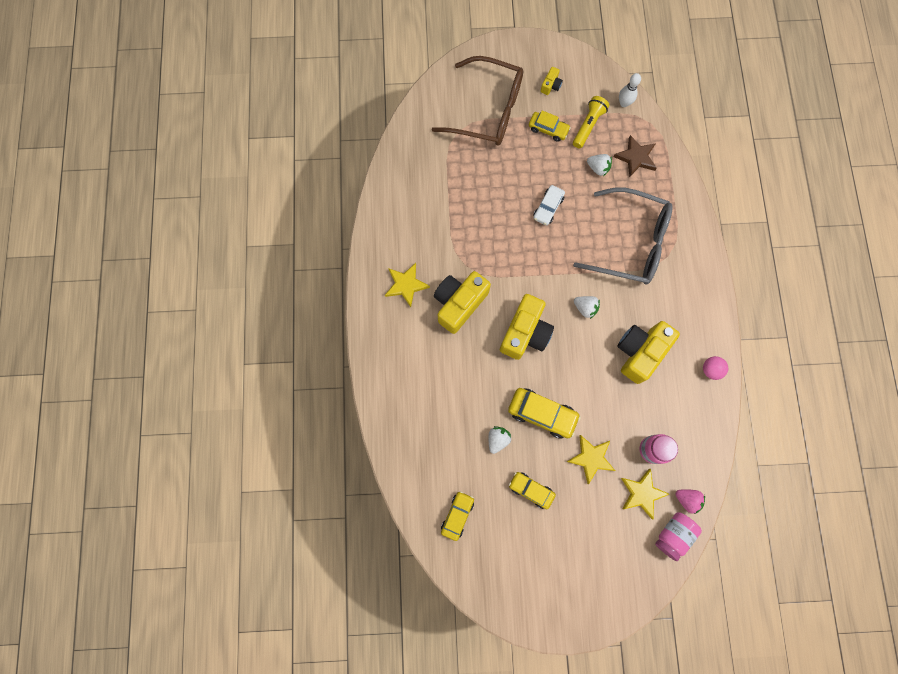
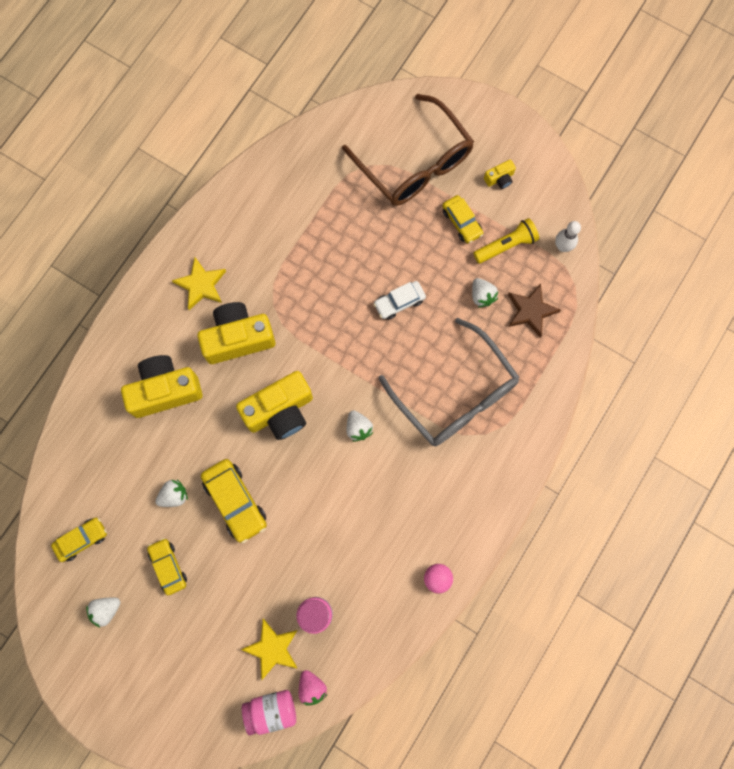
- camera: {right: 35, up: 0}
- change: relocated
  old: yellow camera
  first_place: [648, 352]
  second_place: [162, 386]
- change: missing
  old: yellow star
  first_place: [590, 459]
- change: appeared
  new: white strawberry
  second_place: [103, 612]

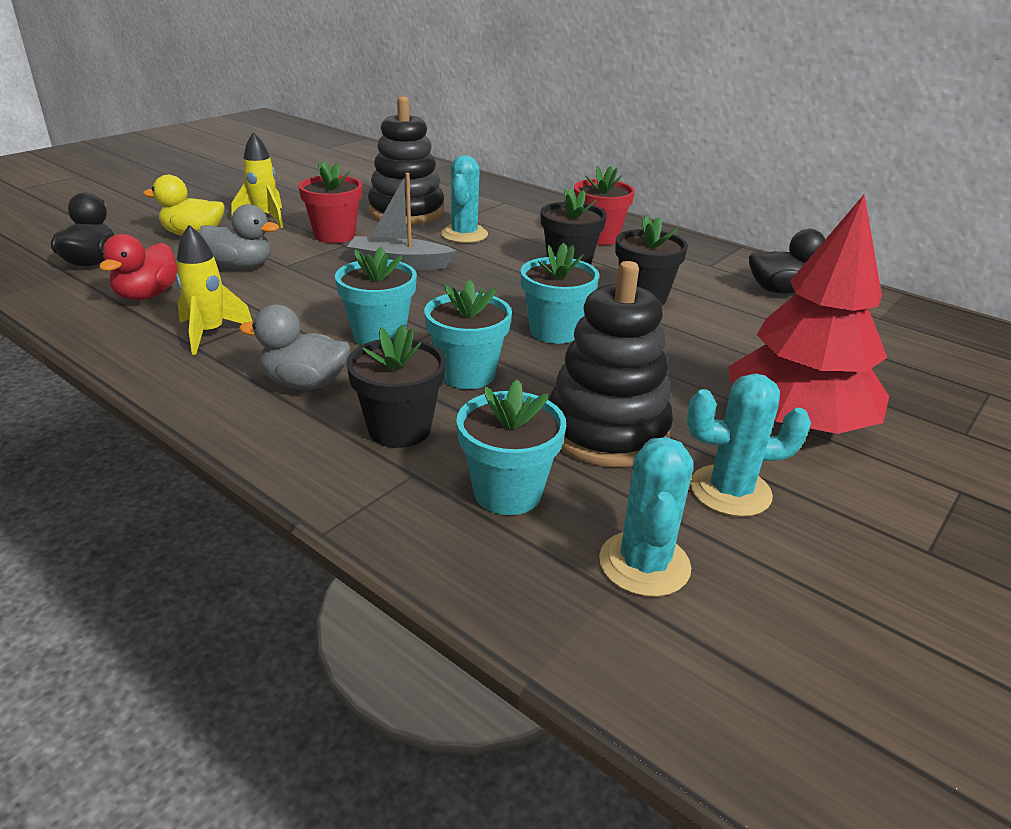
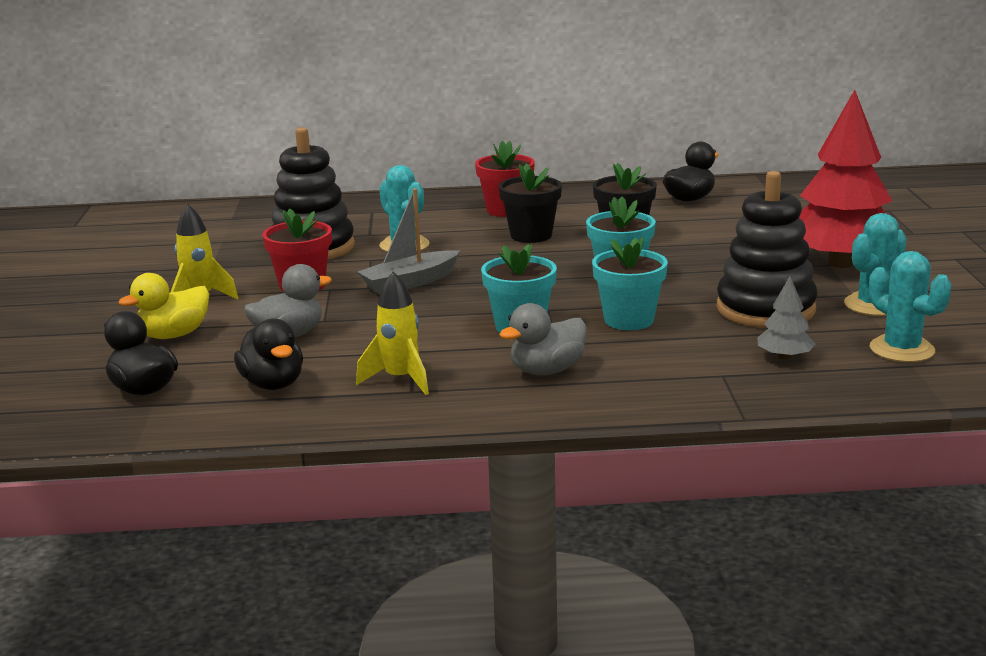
- camera: {right: -40, up: -10}
- change: colour
  old: red duck
  new: black duck
  first_place: [138, 267]
  second_place: [268, 354]
- change: missing
  old: black flower pot
  first_place: [396, 386]
- change: exchanged
  old: turquoise flower pot
  new: grey tree
  first_place: [511, 447]
  second_place: [786, 318]

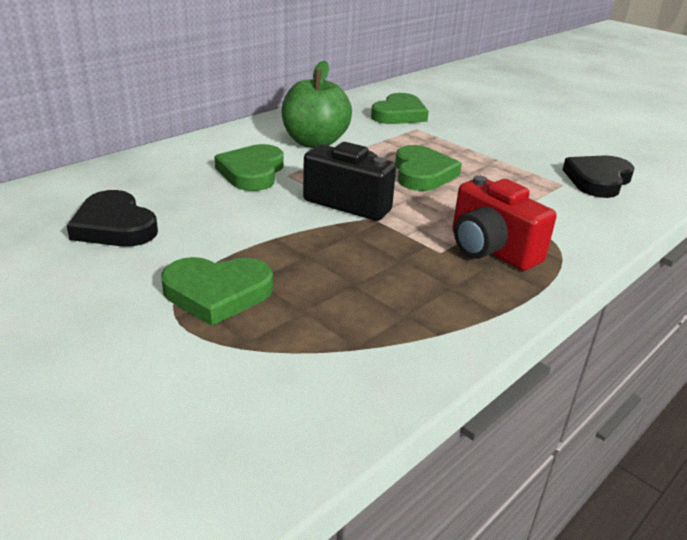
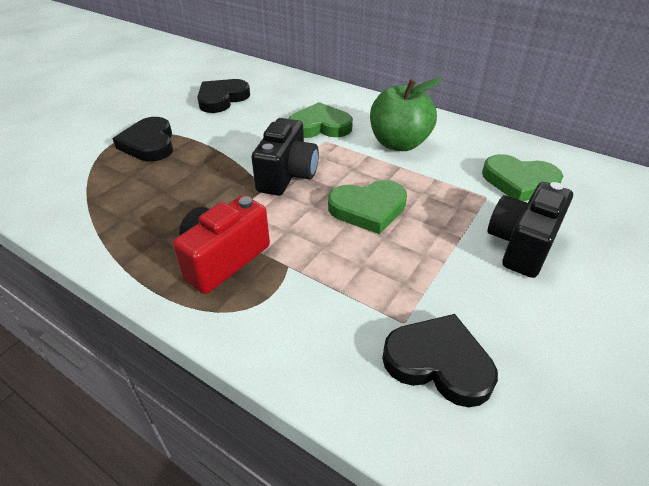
- camera: {right: 80, up: 10}
- change: colour
  old: green heart
  new: black heart
  first_place: [217, 291]
  second_place: [143, 139]
- change: appeared
  new: black camera
  second_place: [530, 230]

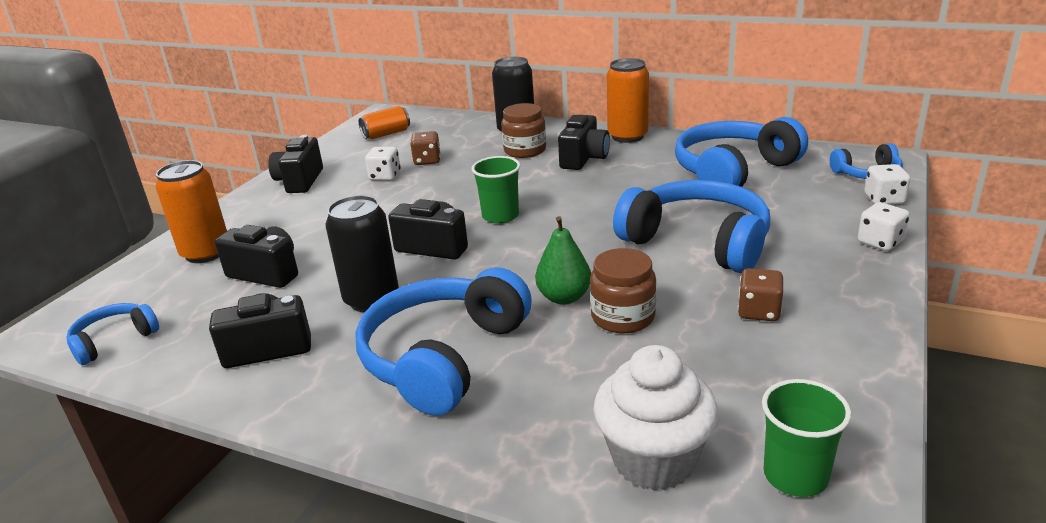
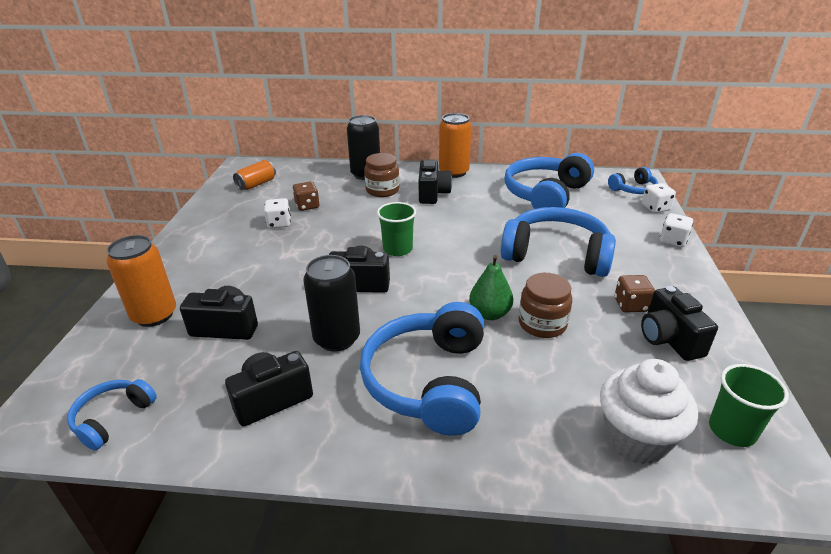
- camera: {right: -20, up: 5}
- change: relocated
  old: black camera
  first_place: [295, 164]
  second_place: [679, 323]

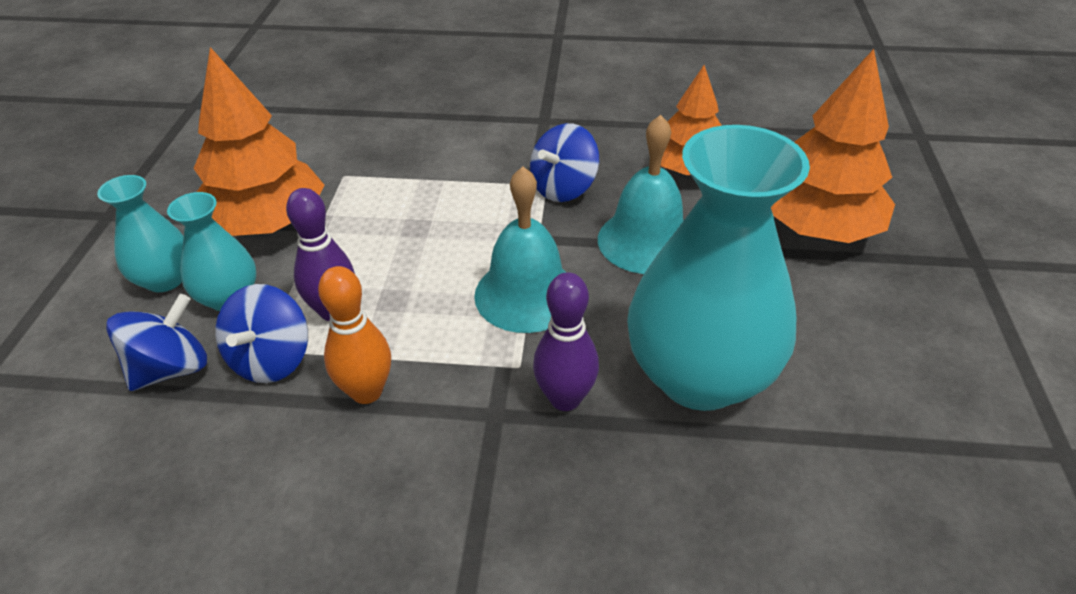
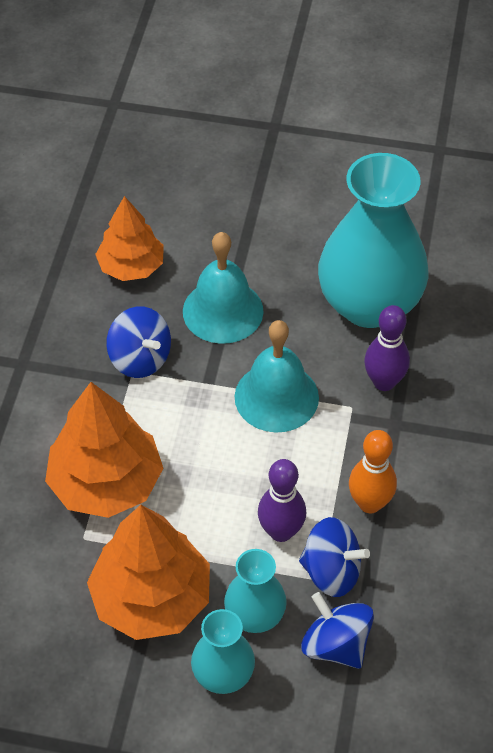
- camera: {right: -85, up: 10}
- change: relocated
  old: orange tree
  first_place: [833, 146]
  second_place: [104, 450]

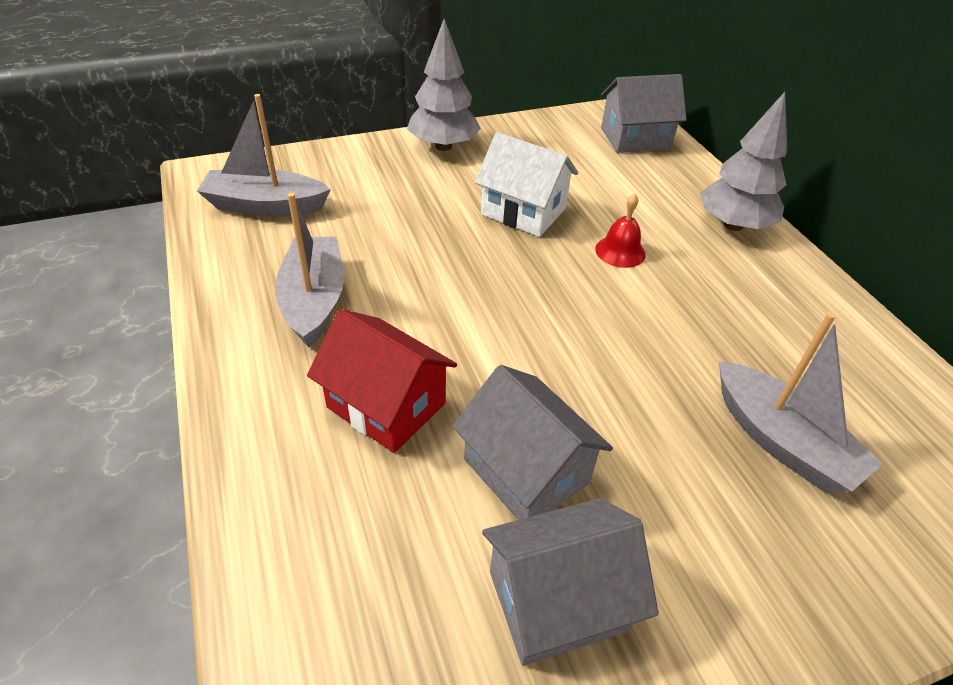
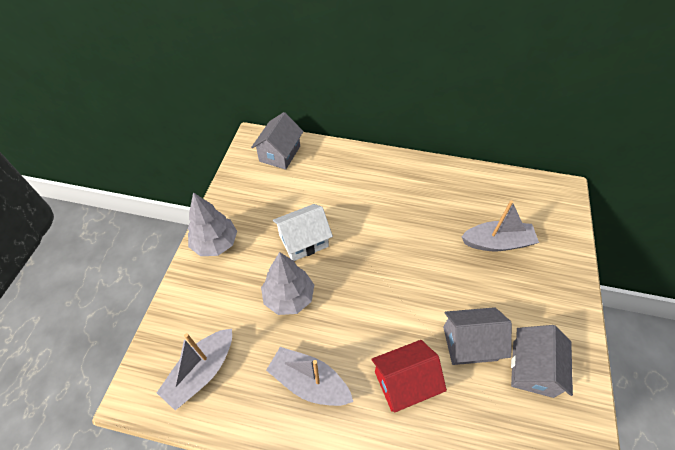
- camera: {right: -55, up: 10}
- change: relocated
  old: grey tree
  first_place: [743, 161]
  second_place: [287, 283]
- change: missing
  old: red bell
  first_place: [620, 230]

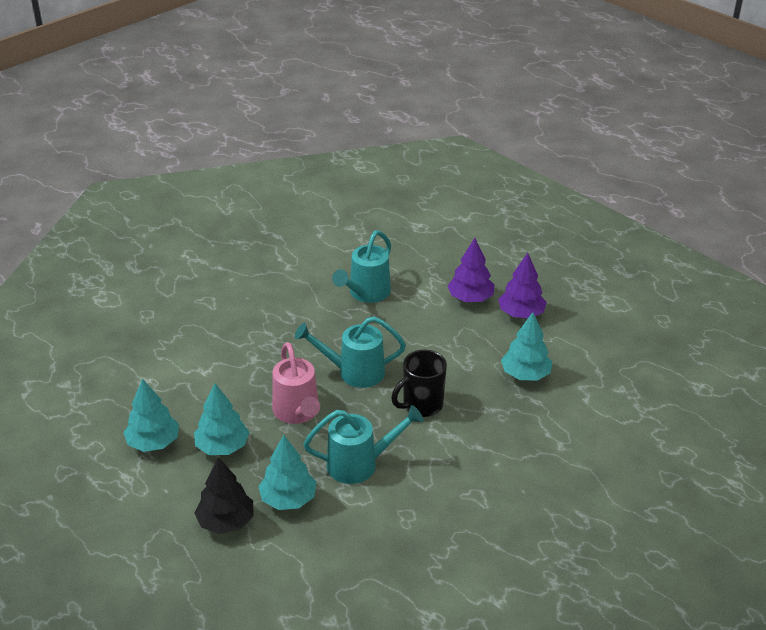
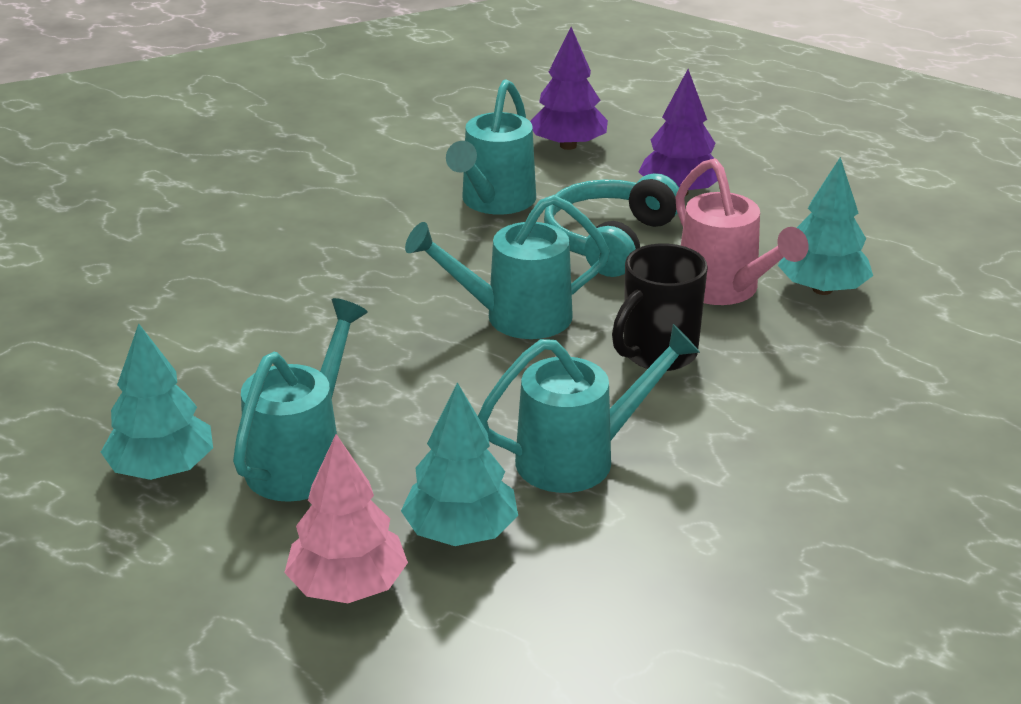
- camera: {right: -10, up: -5}
- change: relocated
  old: purple tree
  first_place: [522, 285]
  second_place: [569, 88]
- change: relocated
  old: pink watering can
  first_place: [296, 383]
  second_place: [741, 231]
- change: exchanged
  old: turquoise tree
  new: turquoise watering can
  first_place: [221, 419]
  second_place: [300, 400]
- change: colour
  old: black tree
  new: pink tree
  first_place: [224, 495]
  second_place: [346, 518]
- change: appeared
  new: turquoise headphones
  second_place: [611, 225]

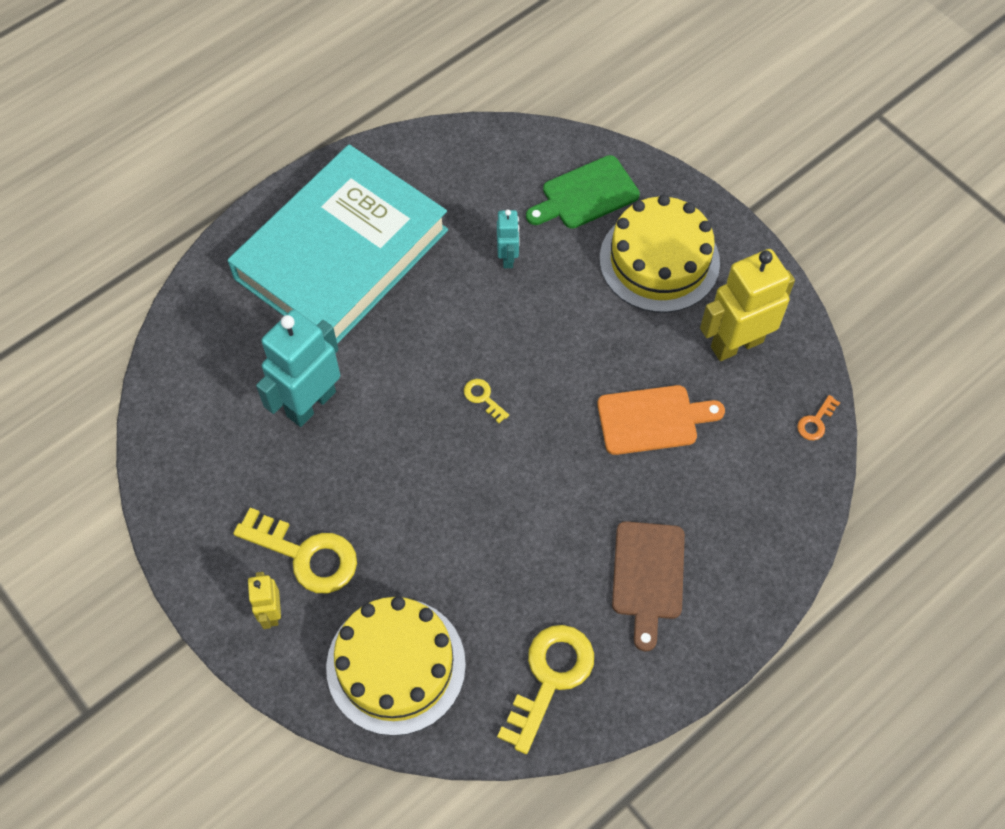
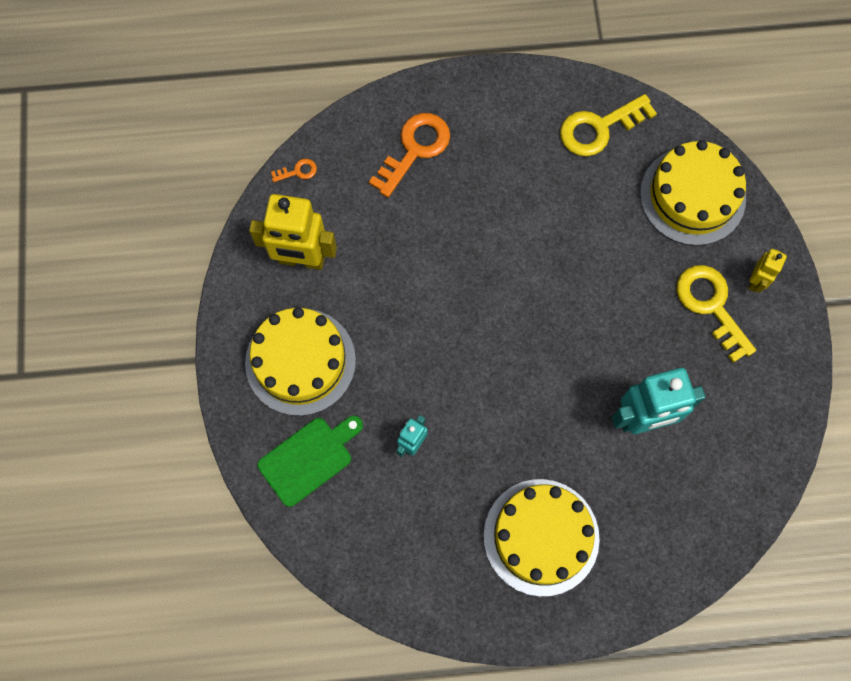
- camera: {right: -145, up: 10}
- change: exchanged
  old: turquoise book
  new: yellow cake
  first_place: [338, 244]
  second_place: [542, 538]
- change: spun
  old: green cutting board
  first_place: [583, 192]
  second_place: [310, 461]
  degrees: -45
- change: missing
  old: yellow key
  first_place: [486, 401]
- change: missing
  old: orange cutting board
  first_place: [661, 420]
- change: missing
  old: brown cutting board
  first_place: [648, 586]
- change: appeared
  new: orange key
  second_place: [409, 155]

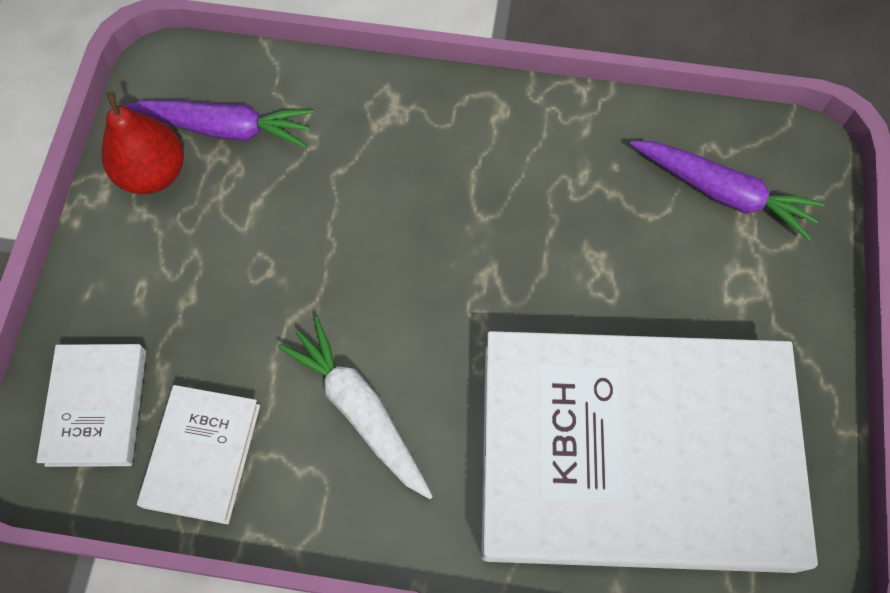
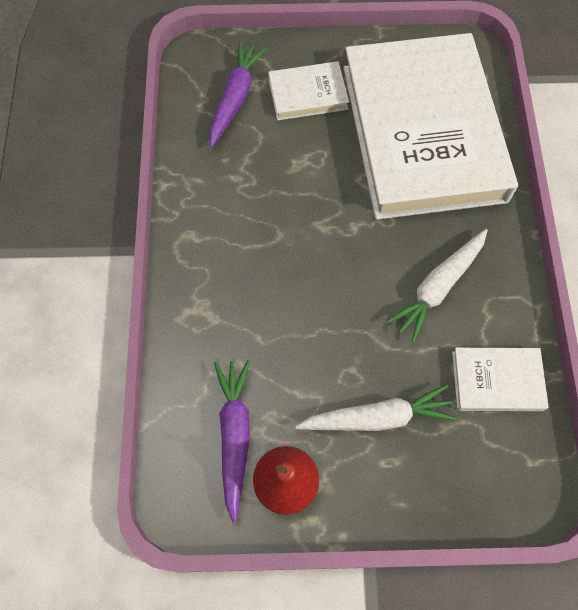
- camera: {right: -100, up: 0}
- change: relocated
  old: white book
  first_place: [91, 405]
  second_place: [308, 90]
- change: appeared
  new: white carrot
  second_place: [375, 407]

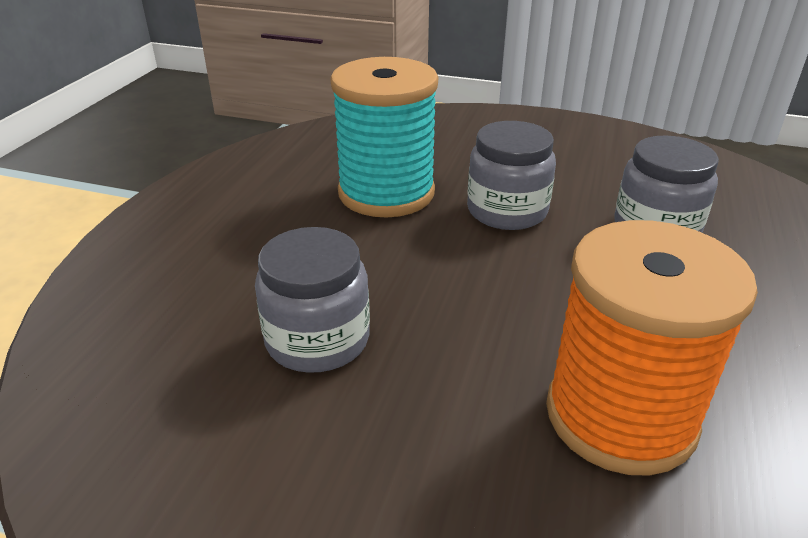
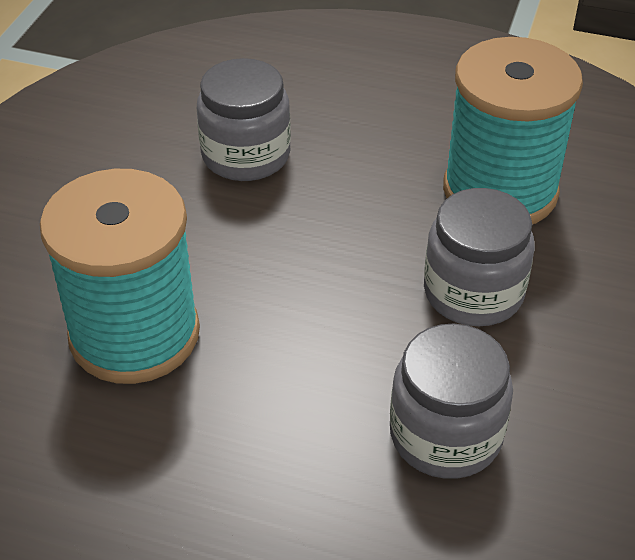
- camera: {right: 90, up: 10}
- change: colour
  old: orange spool
  new: turquoise spool
  first_place: [652, 348]
  second_place: [120, 276]

